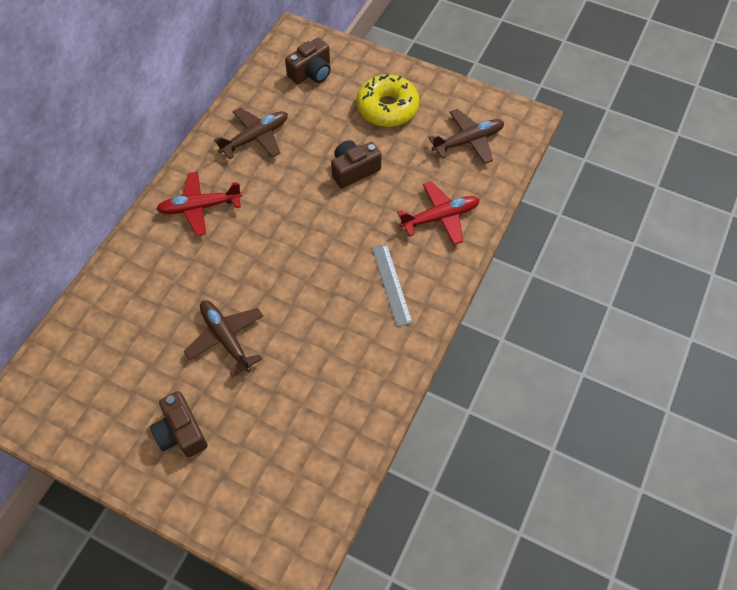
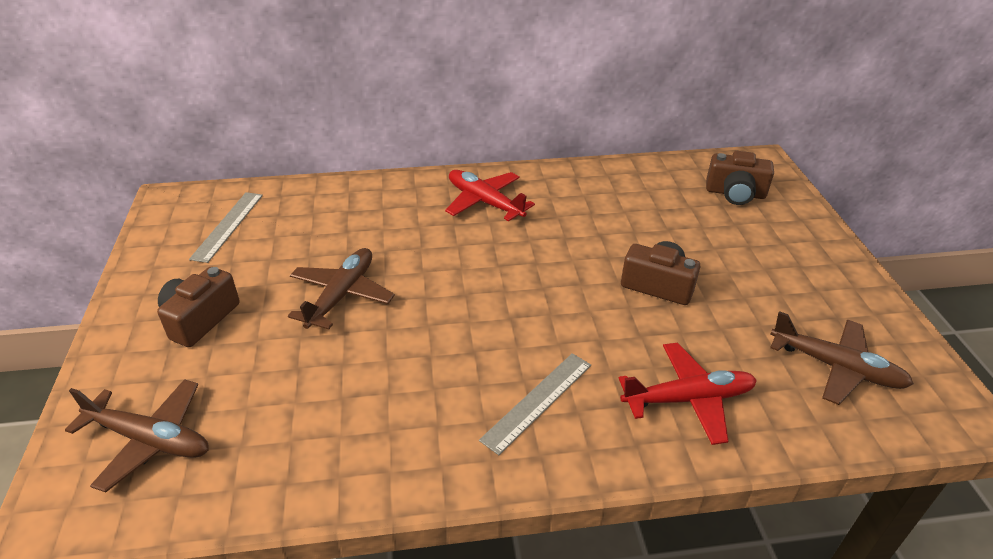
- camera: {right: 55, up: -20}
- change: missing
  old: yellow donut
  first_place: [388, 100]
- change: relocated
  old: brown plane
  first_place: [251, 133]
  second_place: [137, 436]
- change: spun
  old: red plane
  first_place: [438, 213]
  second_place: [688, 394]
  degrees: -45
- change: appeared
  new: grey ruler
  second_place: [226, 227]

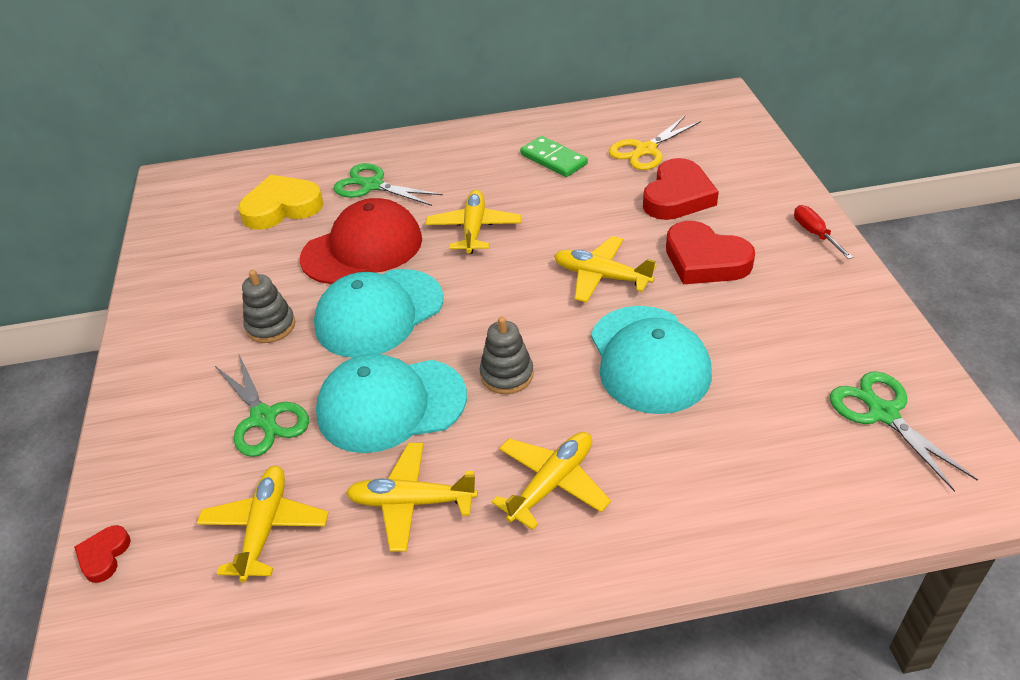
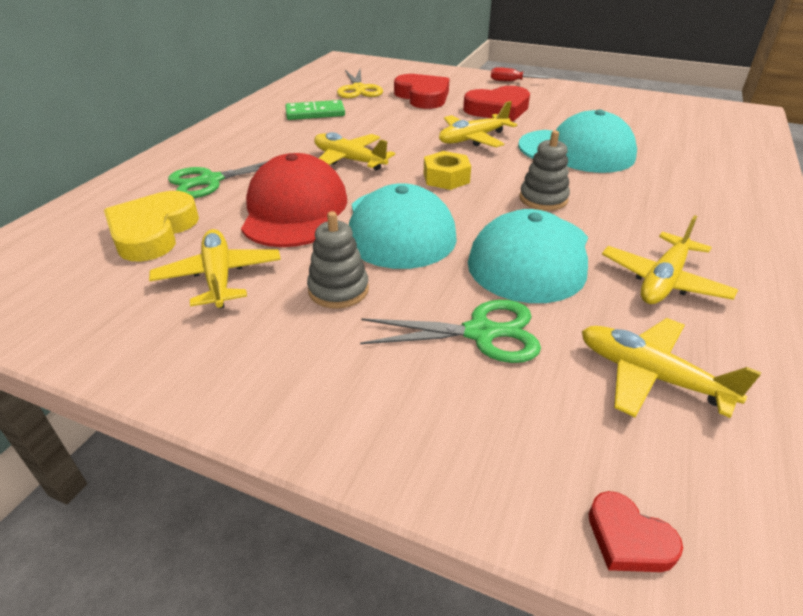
- camera: {right: -60, up: -5}
- change: missing
  old: green scissors
  first_place: [904, 431]
- change: relocated
  old: yellow plane
  first_place: [551, 481]
  second_place: [215, 268]
- change: appeared
  new: yellow nut
  second_place: [447, 170]

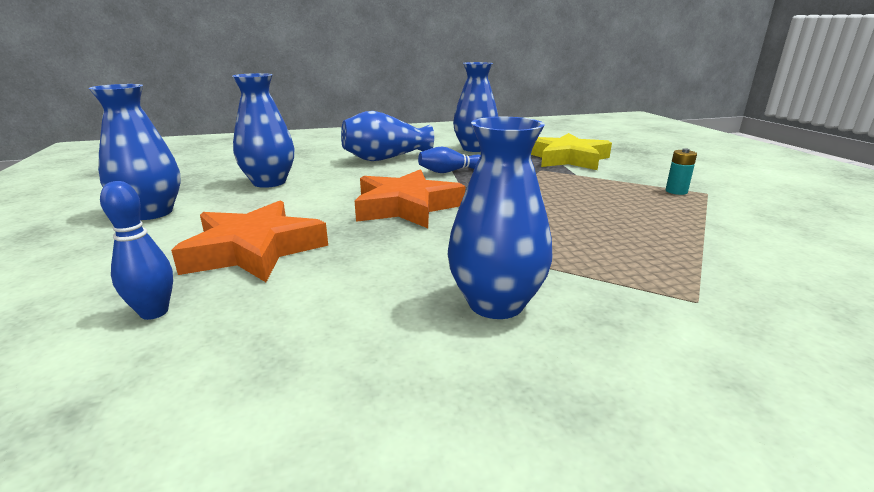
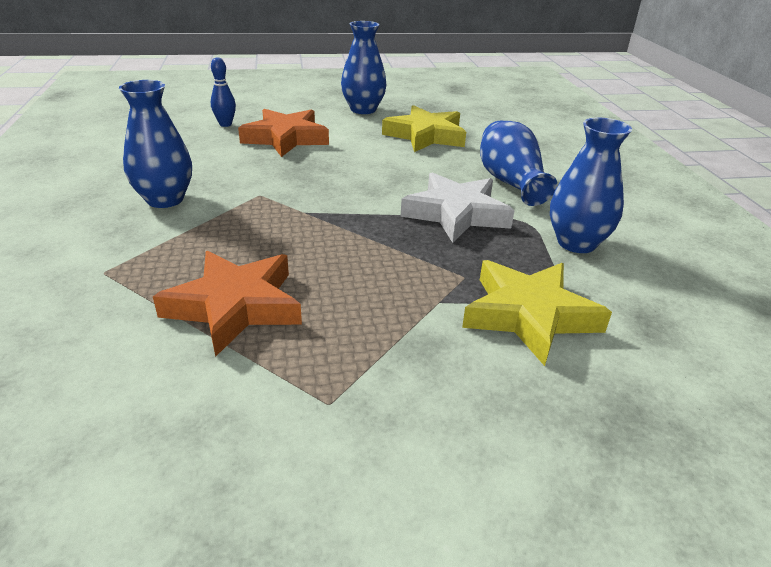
- camera: {right: 95, up: 10}
- change: exchanged
  old: blue vase
  new: yellow star
  first_place: [263, 130]
  second_place: [424, 128]
- change: exchanged
  old: blue bowling pin
  new: white star
  first_place: [449, 160]
  second_place: [458, 207]
- change: missing
  old: turquoise battery
  first_place: [681, 171]
- change: relocated
  old: orange star
  first_place: [410, 198]
  second_place: [227, 304]

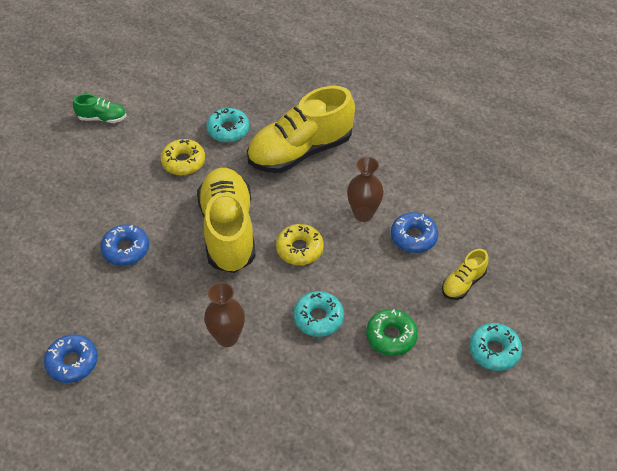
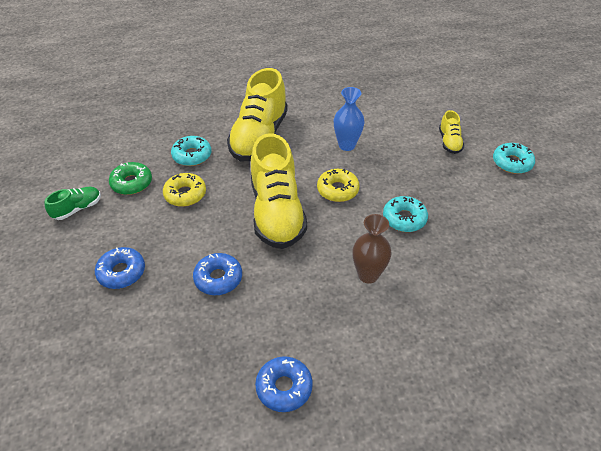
- camera: {right: -45, up: -5}
- change: colour
  old: brown vase
  new: blue vase
  first_place: [365, 189]
  second_place: [349, 119]
- change: spun
  old: yellow shoe
  first_place: [226, 220]
  second_place: [279, 191]
  degrees: -135
- change: relocated
  old: blue donut
  first_place: [414, 232]
  second_place: [120, 268]
- change: relocated
  old: green donut
  first_place: [392, 332]
  second_place: [130, 178]

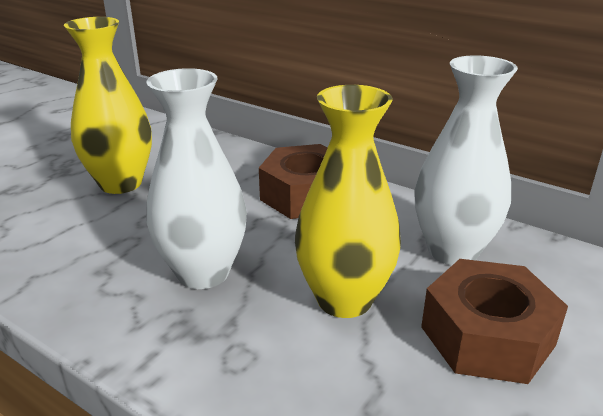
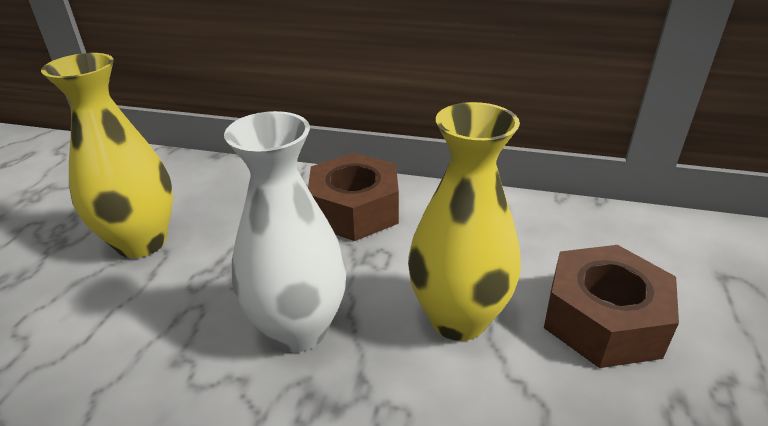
- camera: {right: -20, up: 5}
- change: missing
  old: white vase
  first_place: [466, 160]

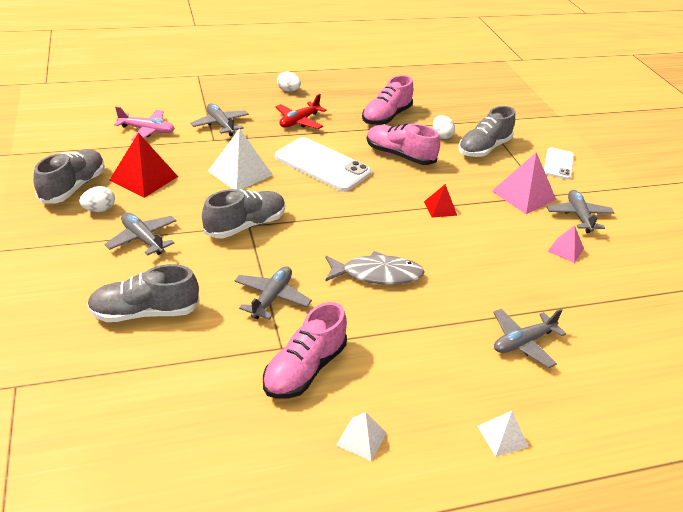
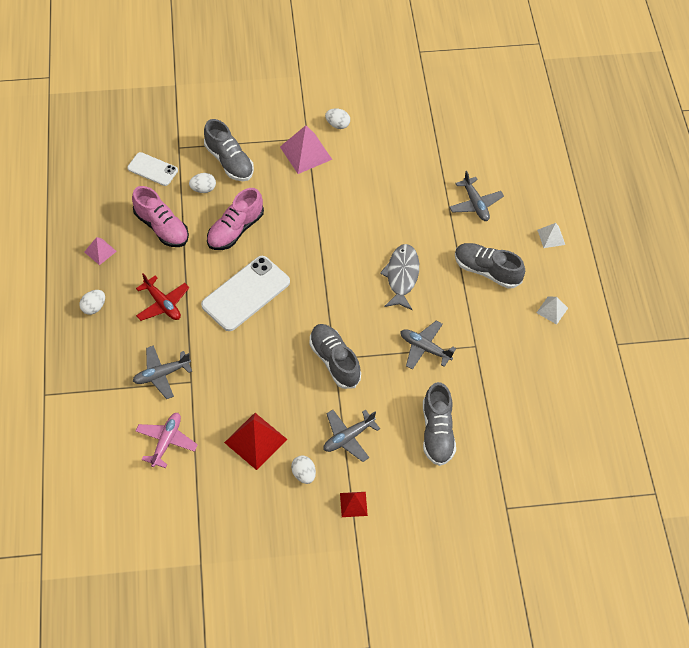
- camera: {right: -80, up: 20}
- change: missing
  old: white pyramid
  first_place: [240, 159]
- change: relocated
  old: white phone
  first_place: [559, 163]
  second_place: [152, 169]
- change: relocated
  old: grey shoe
  first_place: [69, 176]
  second_place: [490, 266]
- change: relocated
  old: red pyramid
  first_place: [440, 200]
  second_place: [354, 504]
- change: exchanged
  old: grey plane
  new: white egg
  first_place: [580, 211]
  second_place: [337, 119]
- change: relocated
  old: pink pyramid
  first_place: [566, 244]
  second_place: [100, 251]
- change: missing
  old: pink shoe
  first_place: [305, 350]

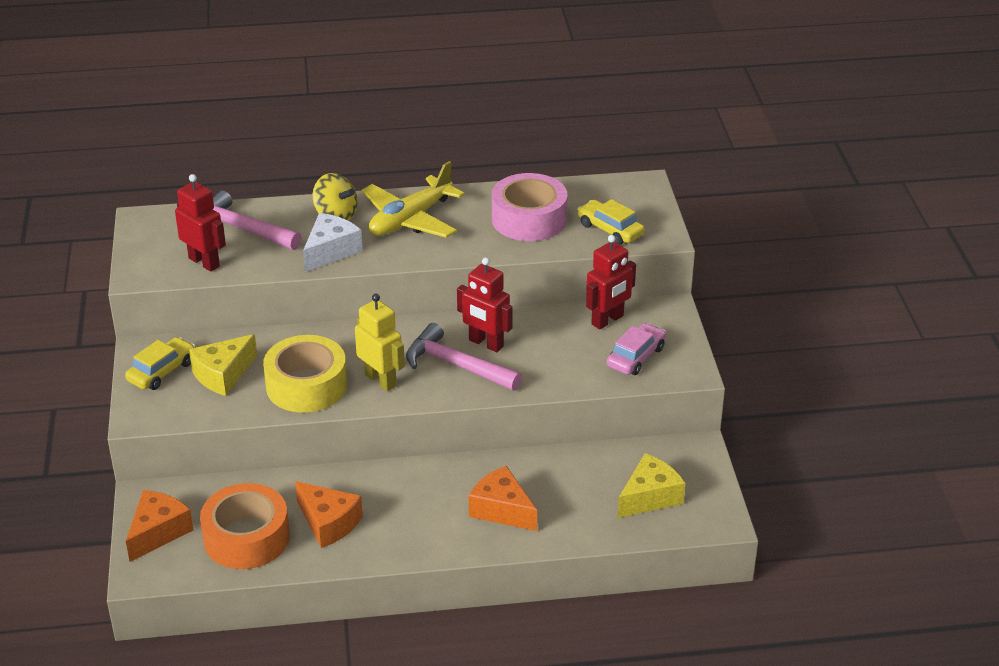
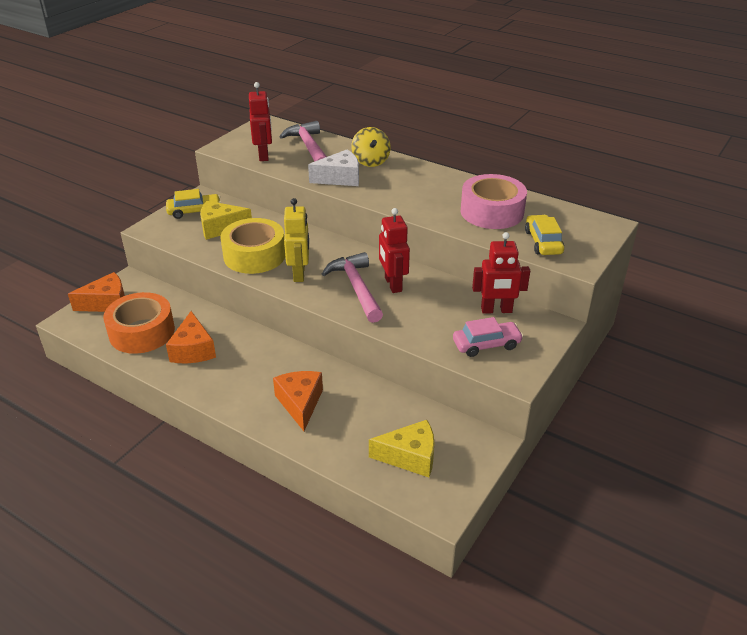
- camera: {right: 40, up: 0}
- change: missing
  old: yellow plane
  first_place: [413, 199]

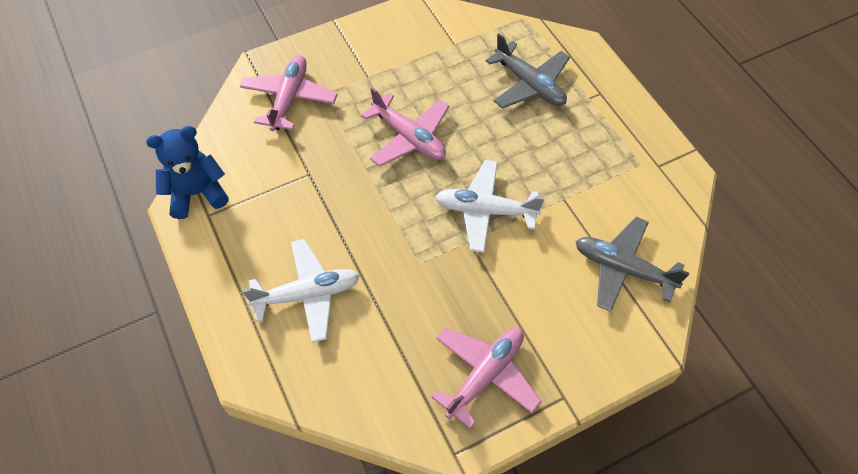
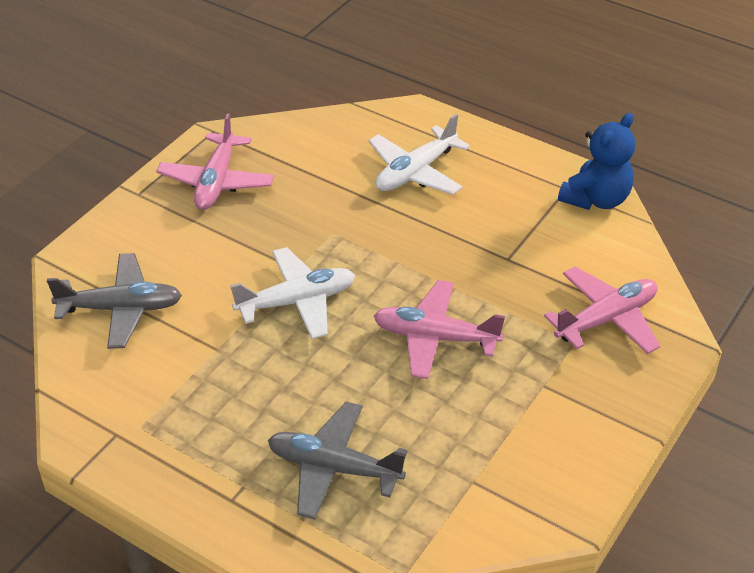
- camera: {right: 150, up: -15}
- change: spun
  old: pink plane
  first_place: [289, 93]
  second_place: [602, 310]
  degrees: -105

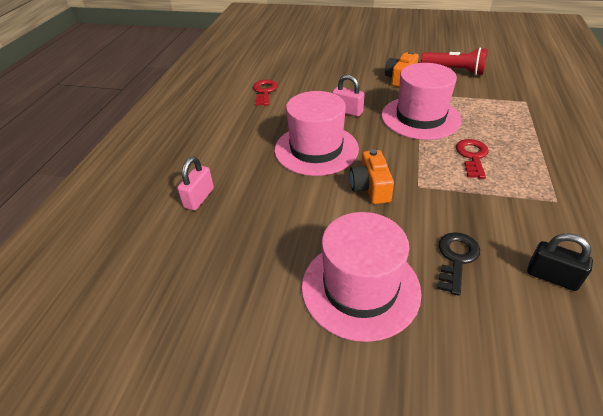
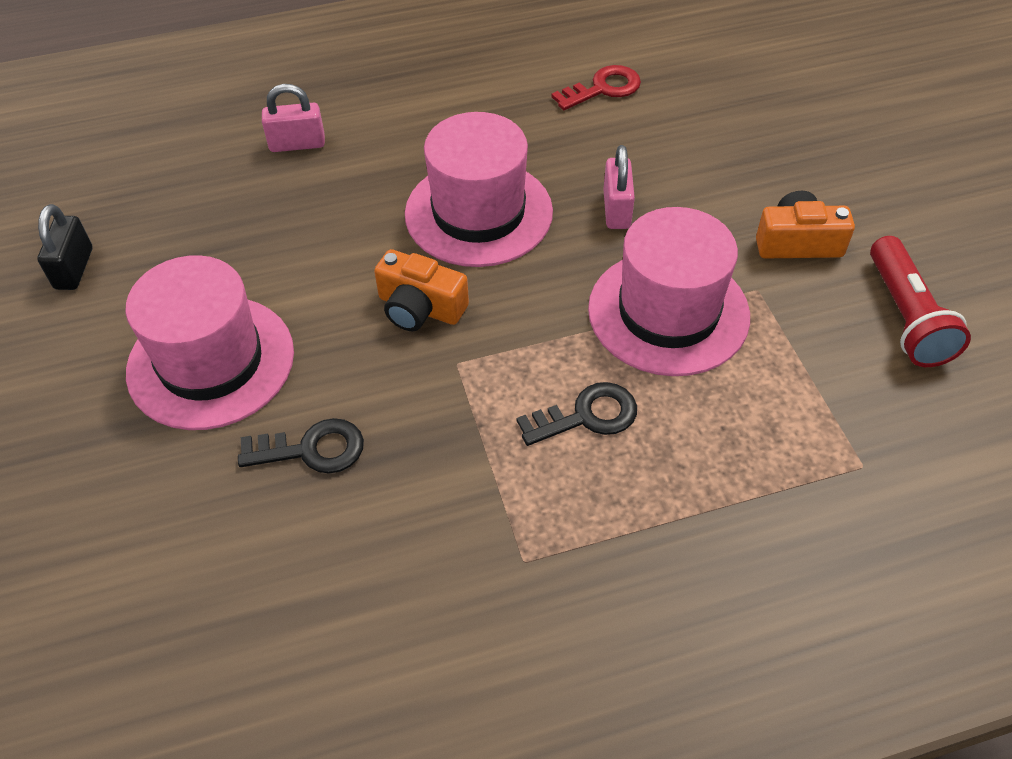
- camera: {right: 60, up: 10}
- change: colour
  old: red key
  new: black key
  first_place: [472, 159]
  second_place: [577, 414]
- change: spun
  old: orange camera
  first_place: [372, 176]
  second_place: [421, 290]
  degrees: -120
- change: relocated
  old: black padlock
  first_place: [560, 262]
  second_place: [64, 247]

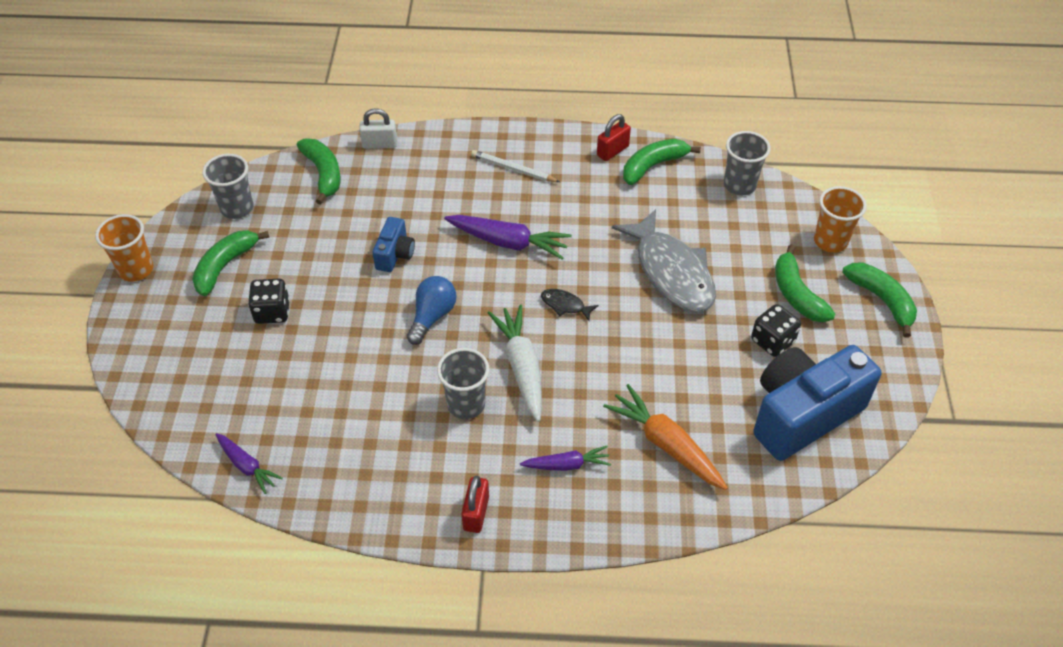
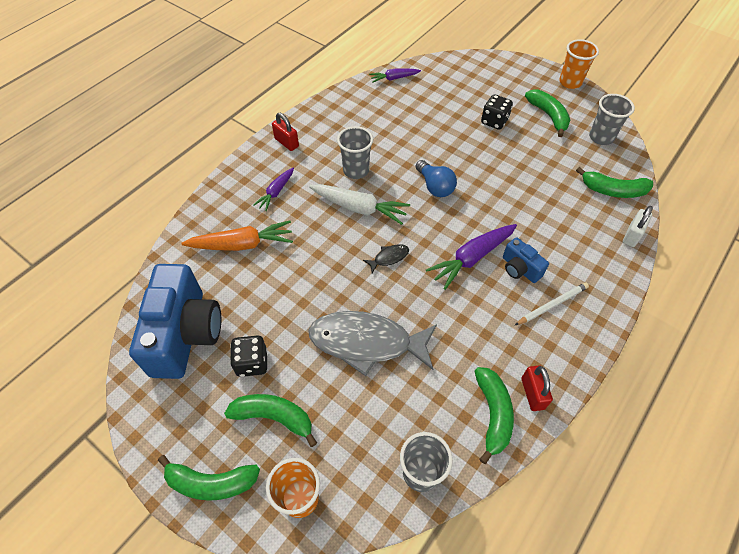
- camera: {right: 125, up: 5}
- change: relocated
  old: blue camera
  first_place: [393, 244]
  second_place: [526, 260]

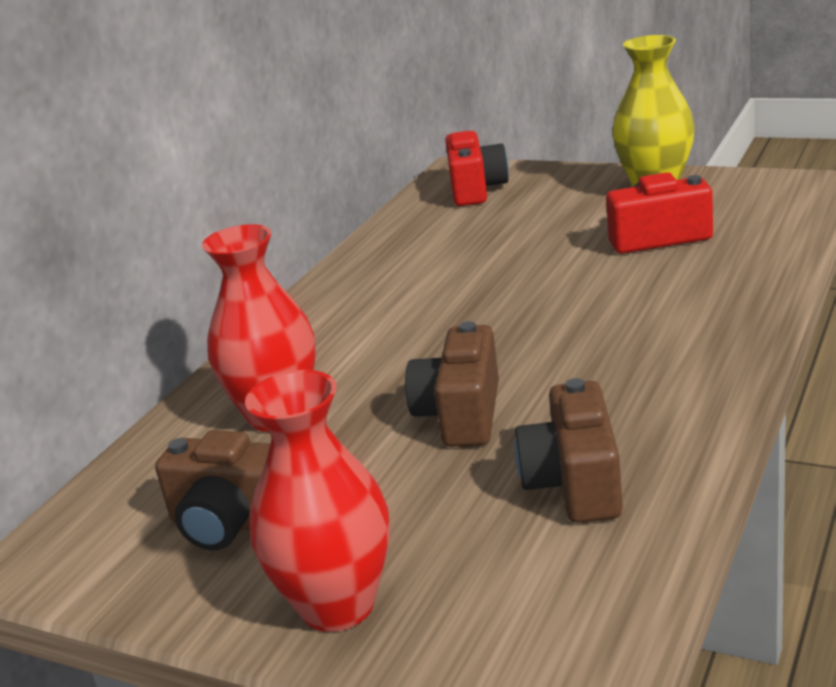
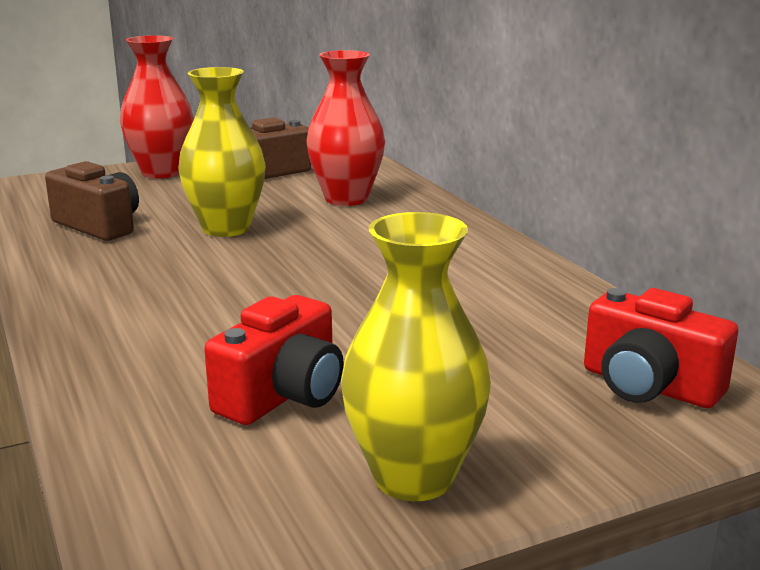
- camera: {right: 125, up: -5}
- change: exchanged
  old: brown camera
  new: yellow vase
  first_place: [452, 384]
  second_place: [222, 152]

